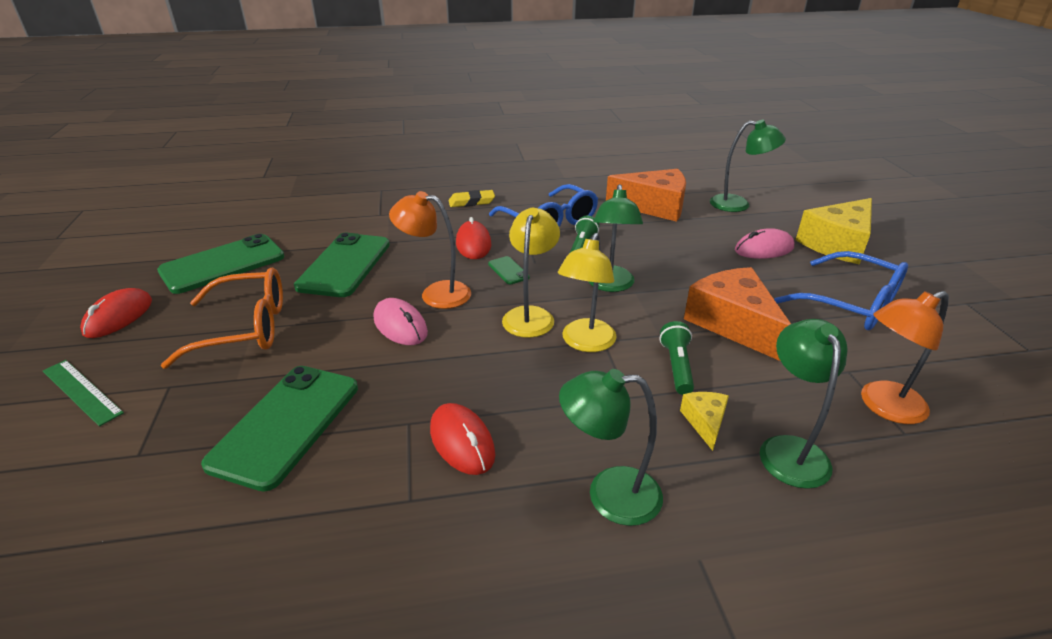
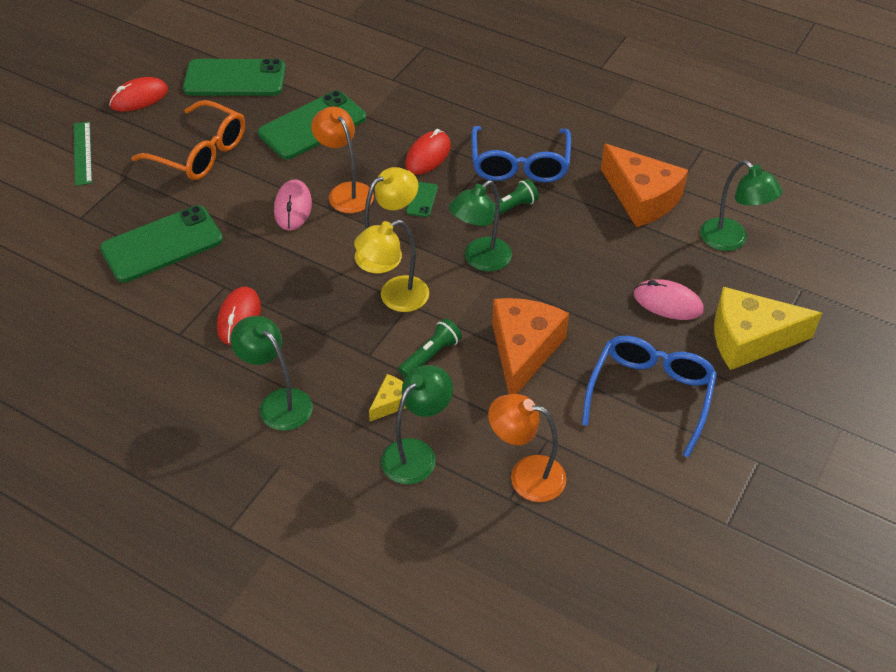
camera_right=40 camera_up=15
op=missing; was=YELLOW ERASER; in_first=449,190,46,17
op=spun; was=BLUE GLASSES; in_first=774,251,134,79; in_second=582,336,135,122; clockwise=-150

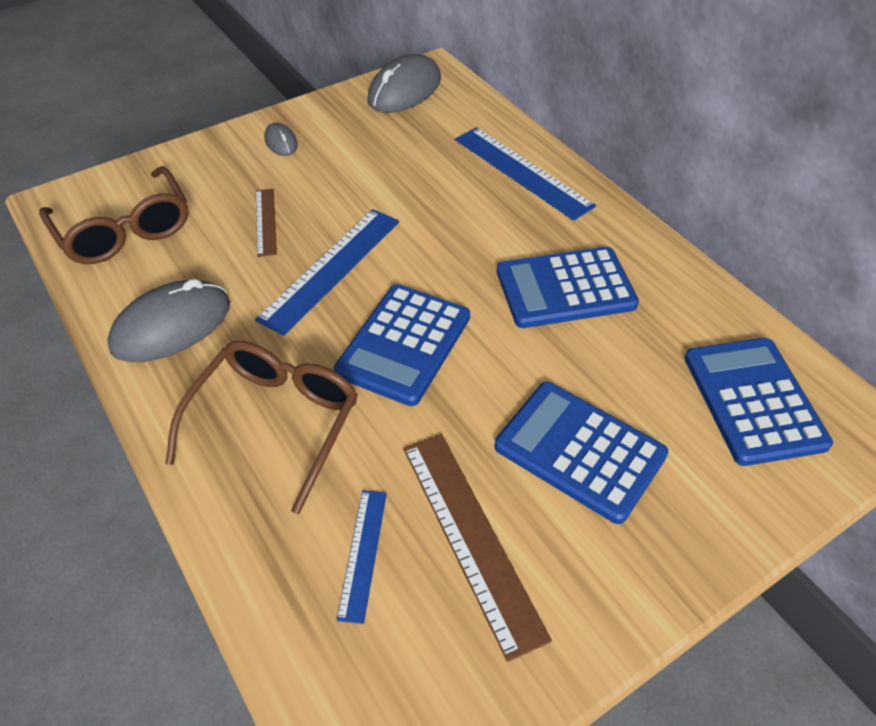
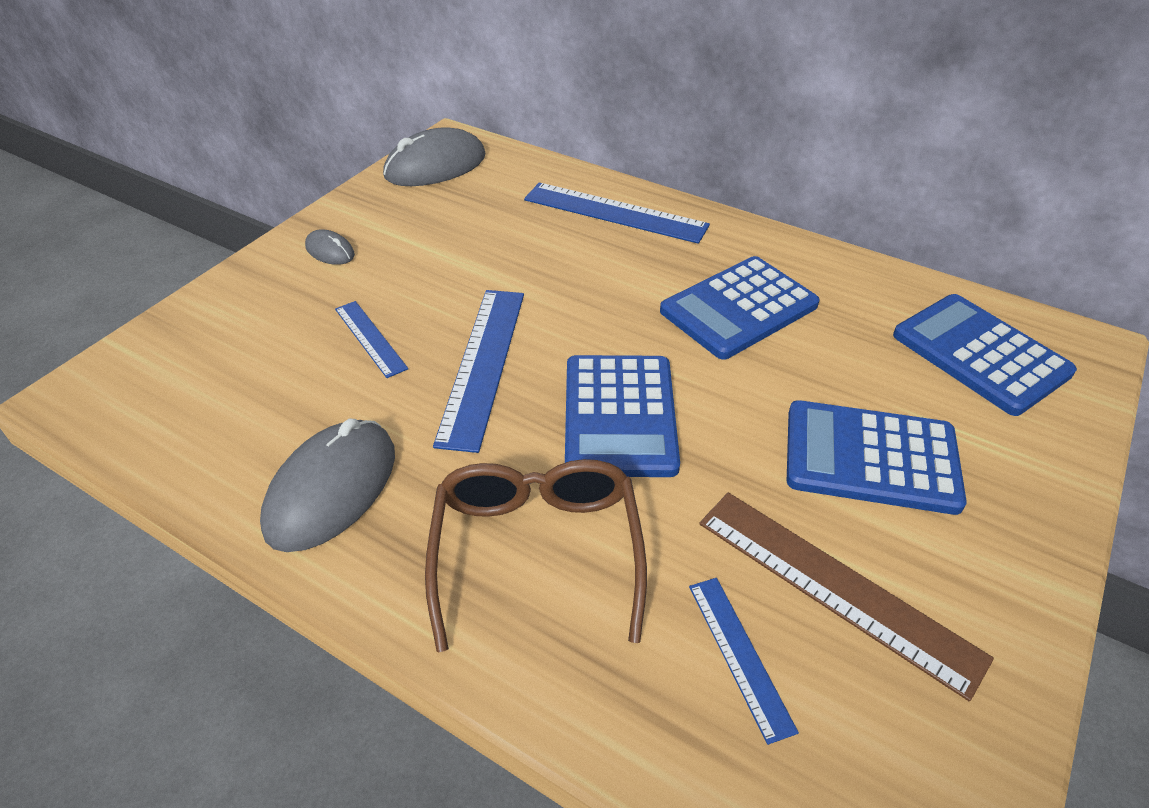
camera_right=-25 camera_up=-5
op=missing; was=BROWN GLASSES; in_first=39,166,149,98
op=colour; was=BROWN RULER; now=BLUE RULER; in_first=256,189,21,68; in_second=335,301,73,77
op=spun; was=GREY MOUSE; in_first=367,54,74,59; in_second=383,127,102,59; clockwise=45

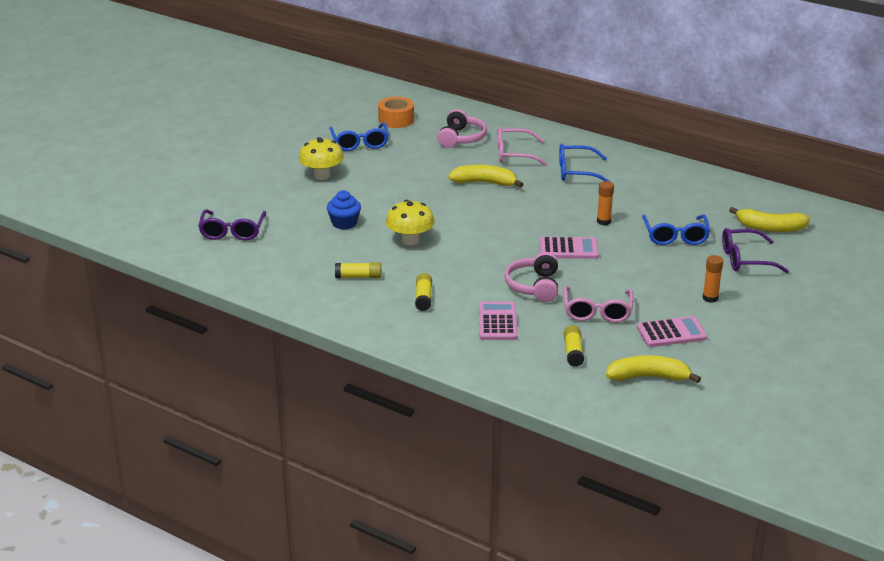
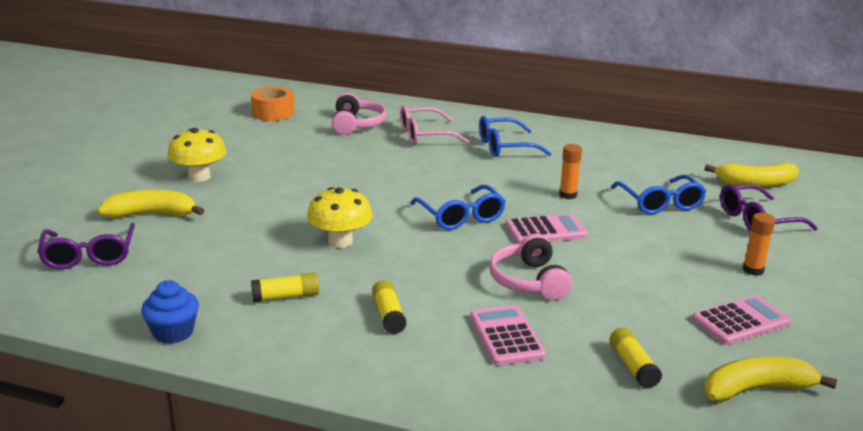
camera_right=-15 camera_up=-5
op=relocated; was=BLUE CUPCAKE; in_first=327,190,34,40; in_second=141,280,58,64
op=relocated; was=BLUE GLASSES; in_first=329,122,60,29; in_second=410,185,96,45
op=relocated; was=YELLOW BANANA; in_first=448,165,76,23; in_second=97,190,108,28
op=missing; was=PINK GLASSES; in_first=563,286,70,37

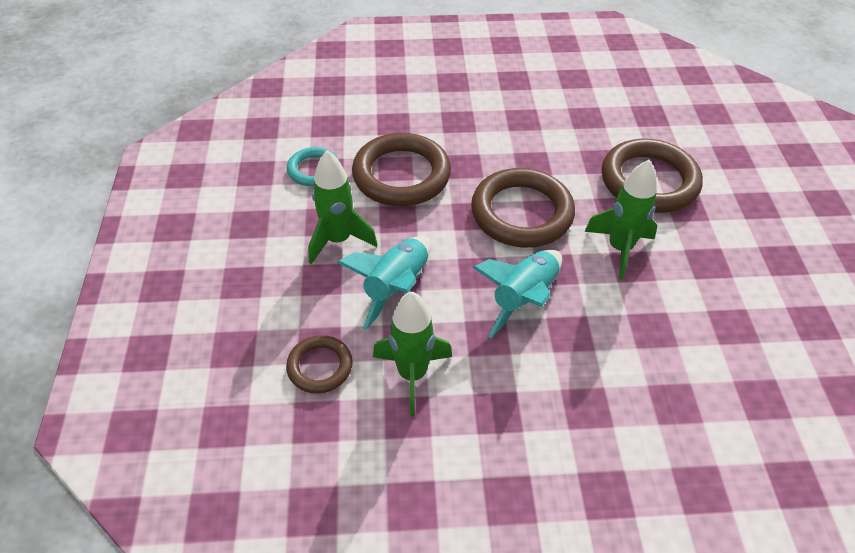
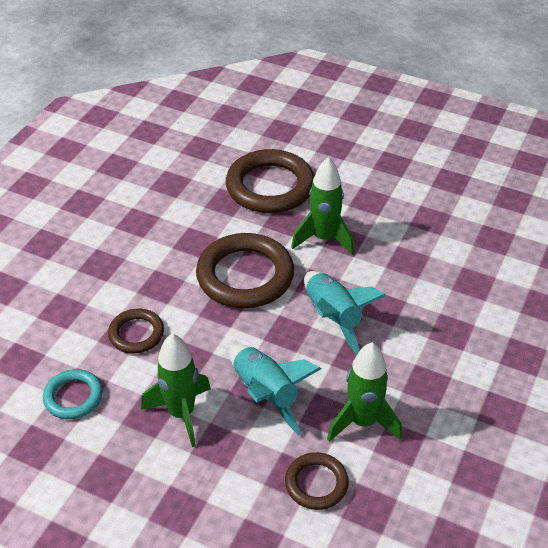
camera_right=-60 camera_up=-5
op=size; was=BROWN RING; in_first=352,133,99,73; in_second=108,309,56,44; ratio=0.54

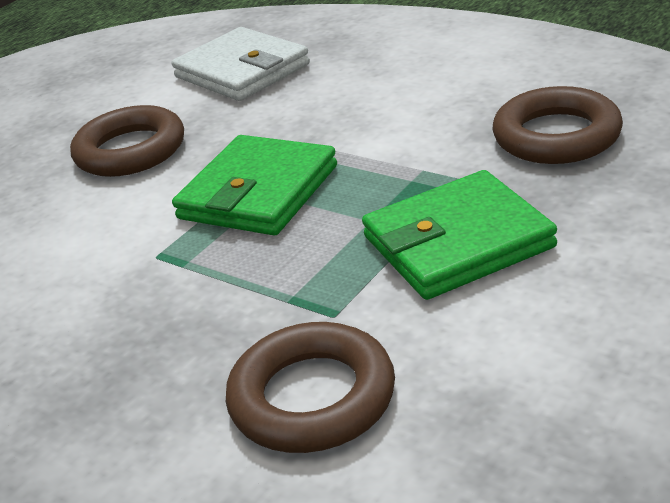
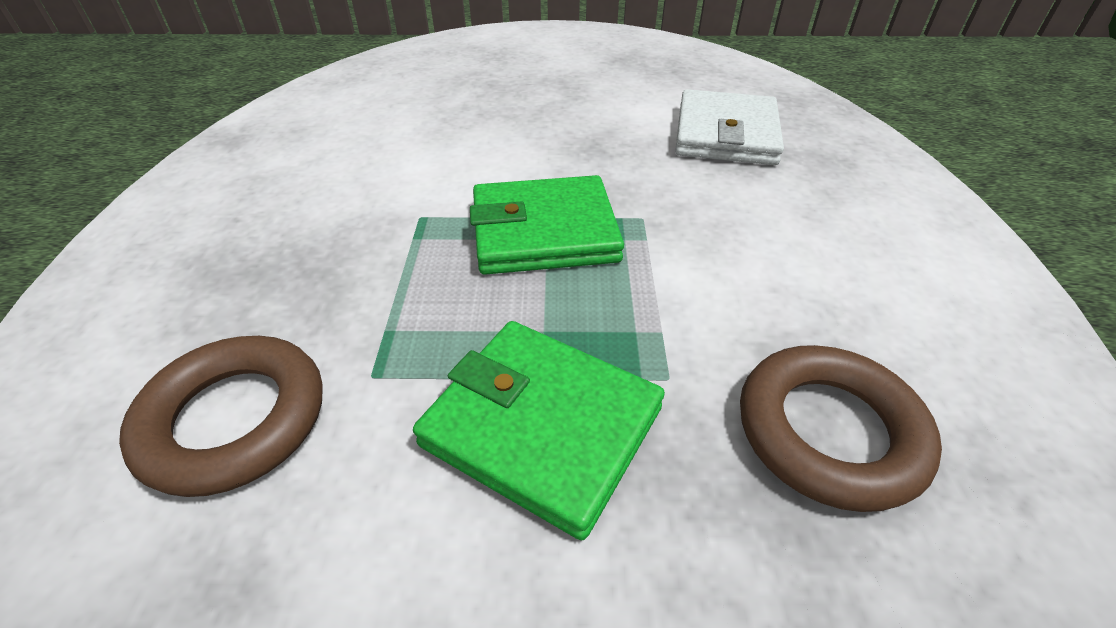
camera_right=50 camera_up=10
op=missing; was=BROWN RING; in_first=70,105,114,72

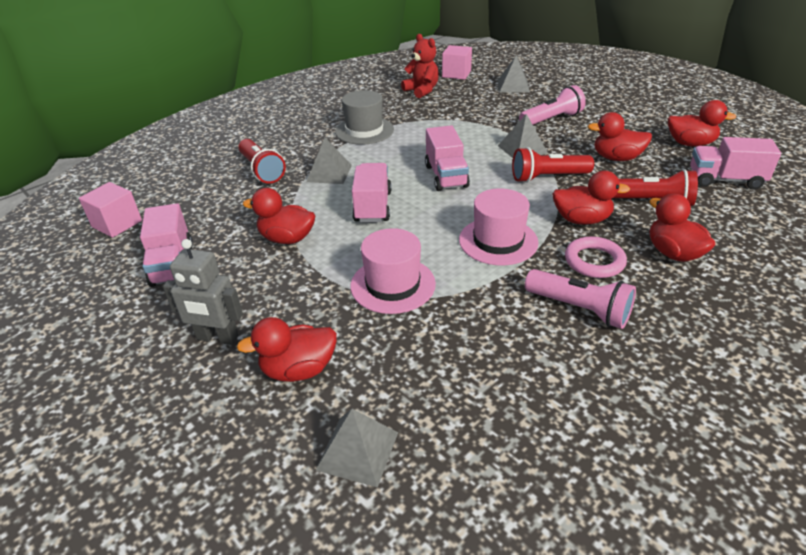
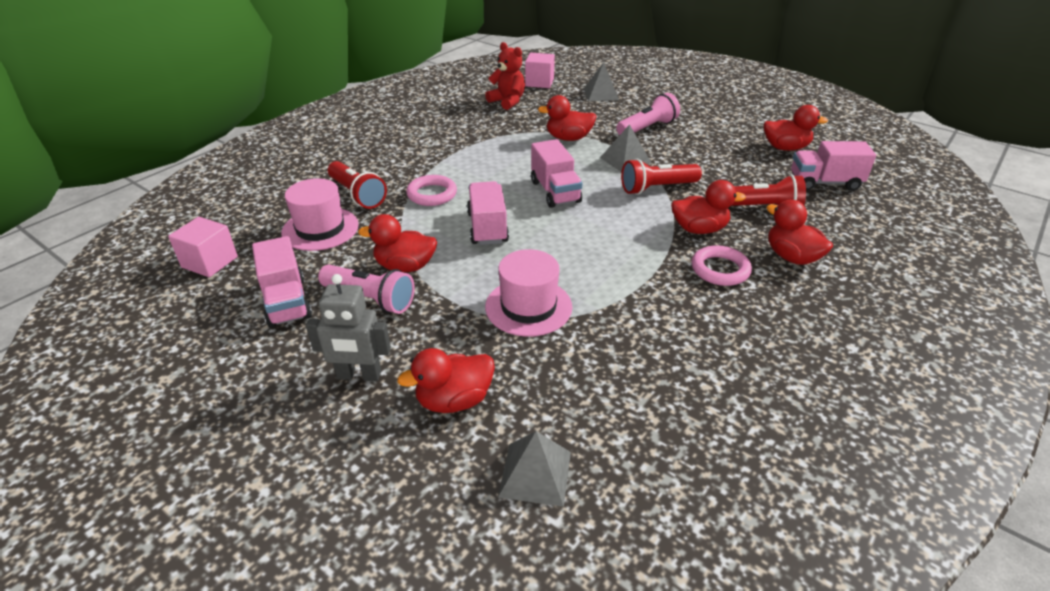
camera_right=-10 camera_up=0
op=exchanged; was=GREY PYRAMID; now=PINK RING; in_first=306,138,46,46; in_second=406,175,51,31
op=missing; was=GREY HAT; in_first=335,90,59,55
op=relocated; was=PINK HAT; in_first=459,188,80,77; in_second=281,178,78,73
op=relocated; was=PINK FLASHLIGHT; in_first=525,269,111,60; in_second=318,265,97,49
op=relocated; was=RED DUCK; in_first=588,112,64,49; in_second=538,95,59,46

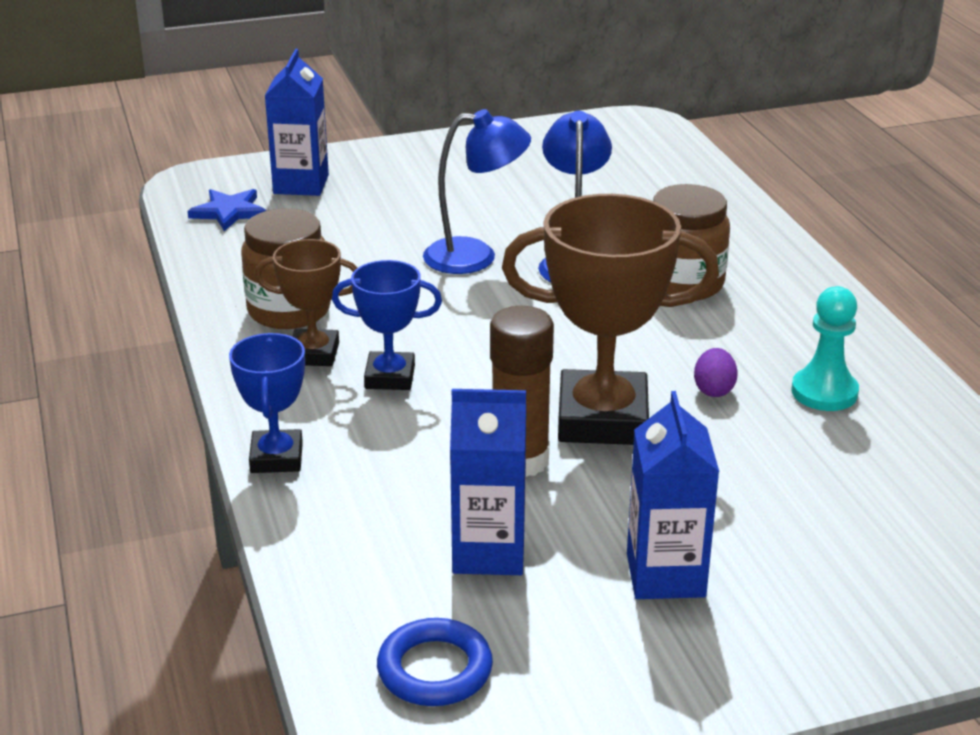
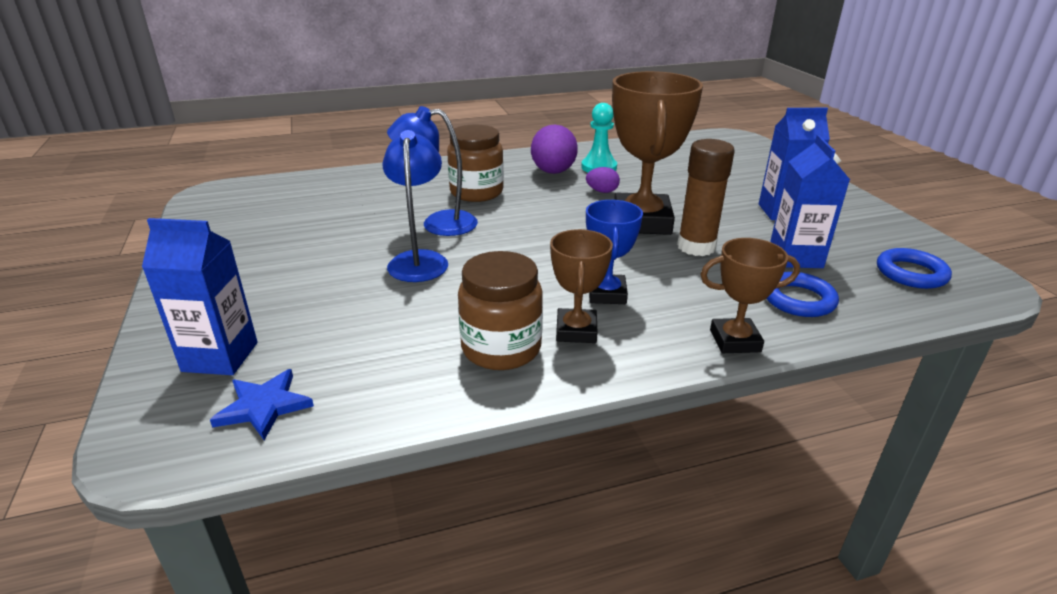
camera_right=-90 camera_up=0
op=colour; was=BLUE TROPHY; now=BROWN TROPHY; in_first=229,333,76,140; in_second=700,238,100,115
op=appeared; now=PURPLE EGG; in_second=531,125,47,49
op=appeared; now=BLUE RING; in_second=766,272,73,45

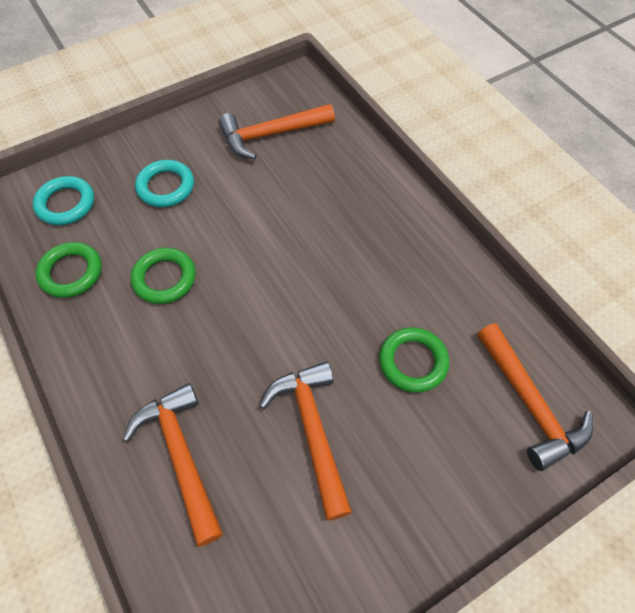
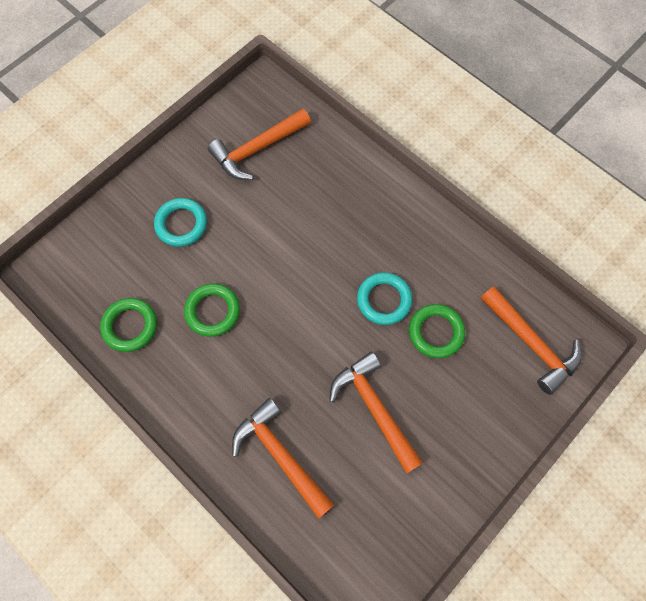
camera_right=-15 camera_up=10
op=relocated; was=TURQUOISE RING; in_first=33,176,61,49; in_second=357,272,55,53

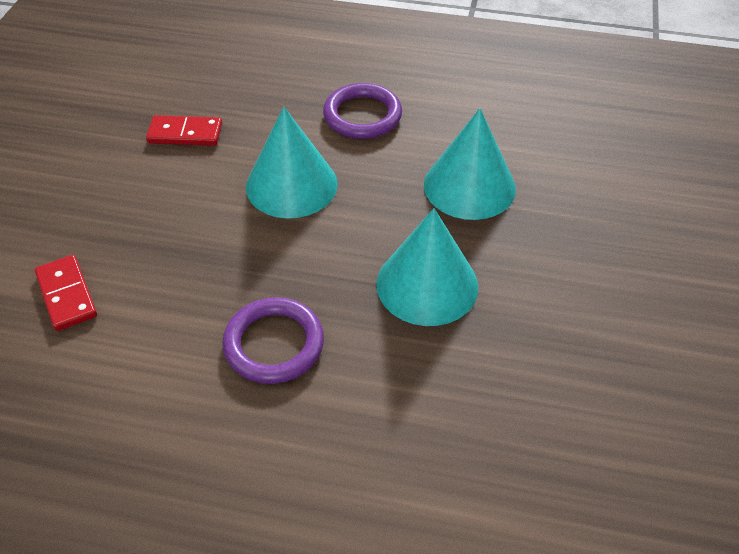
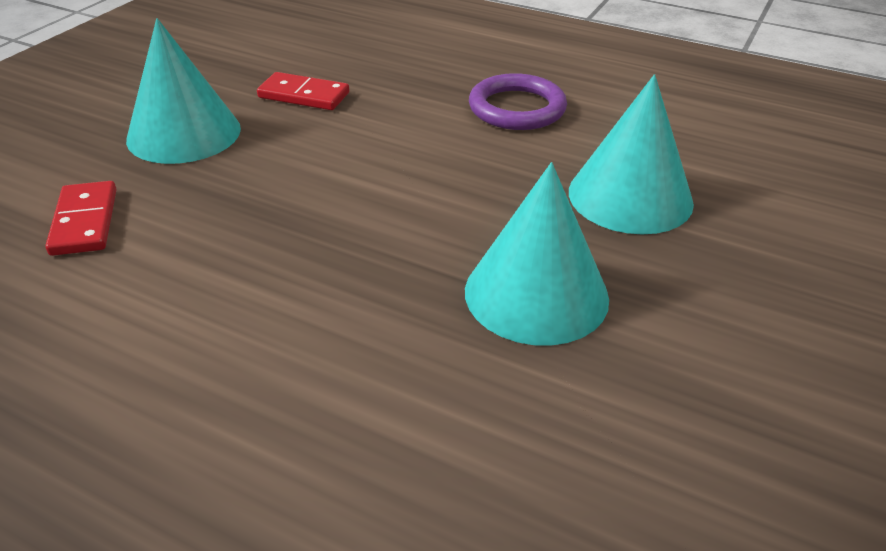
camera_right=15 camera_up=-10
op=missing; was=PURPLE RING; in_first=222,297,102,87
op=relocated; was=TURQUOISE CONE; in_first=246,107,92,111; in_second=126,18,115,146

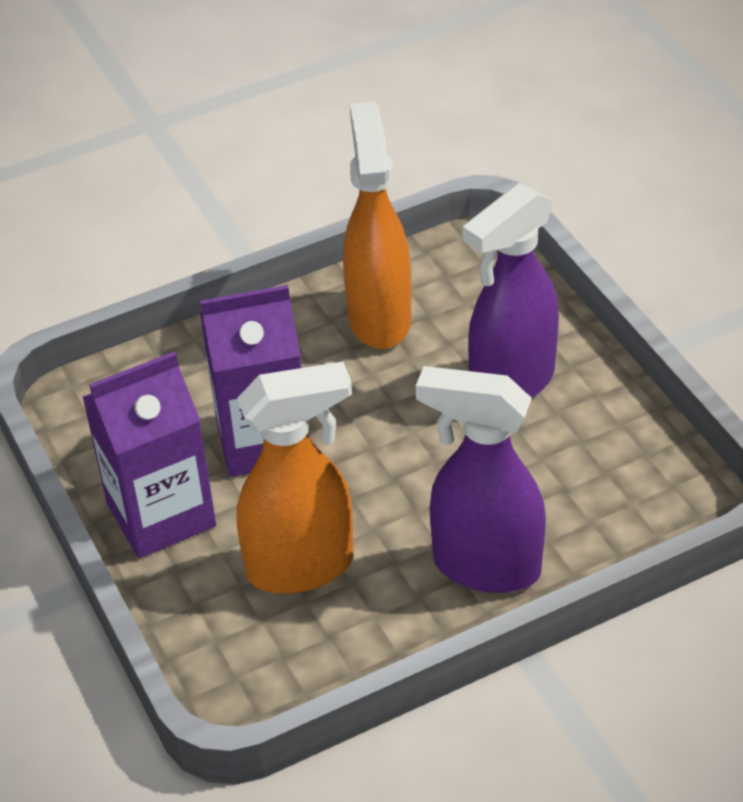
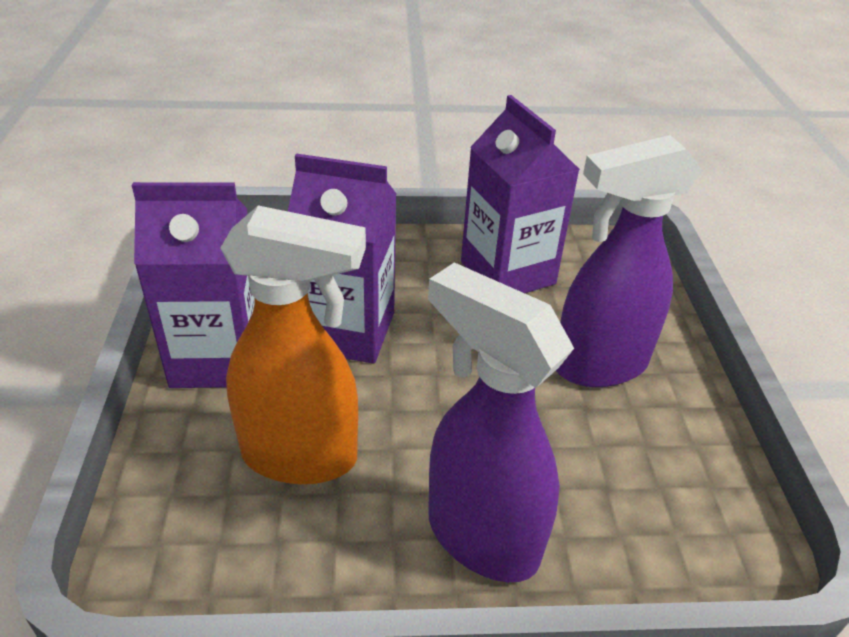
camera_right=20 camera_up=-5
op=exchanged; was=ORANGE SPRAY BOTTLE; now=PURPLE CARTON; in_first=343,101,68,248; in_second=461,95,119,198

